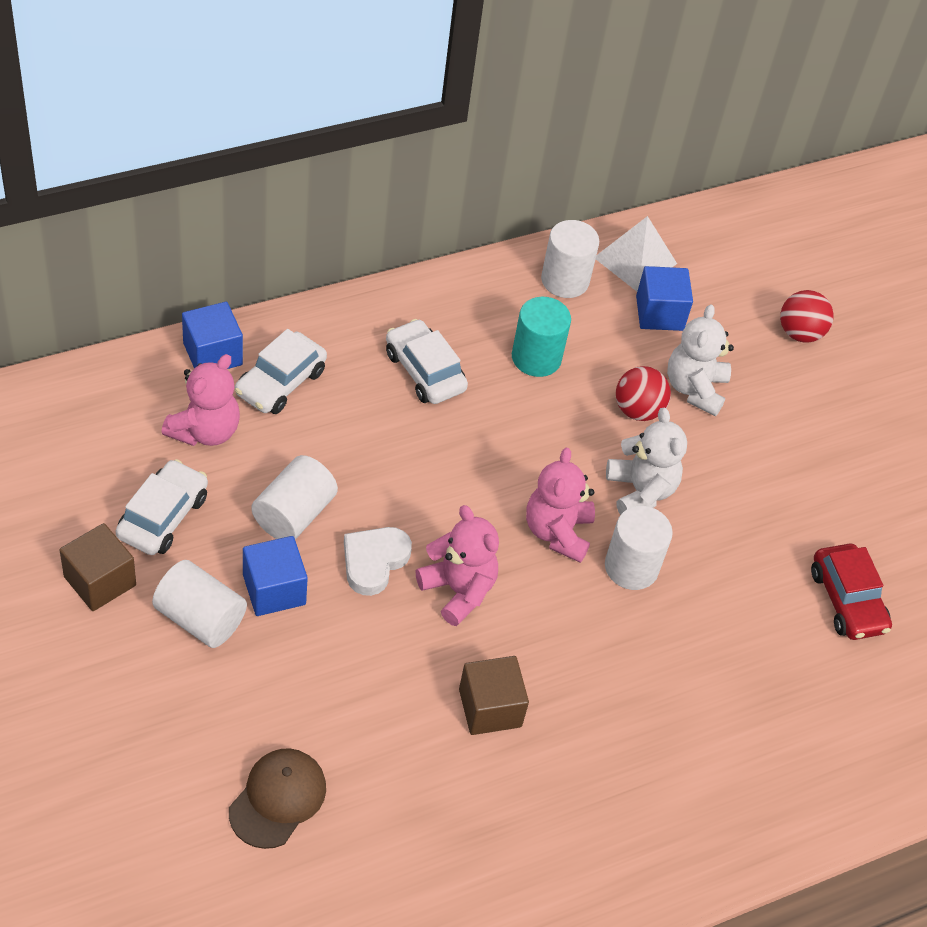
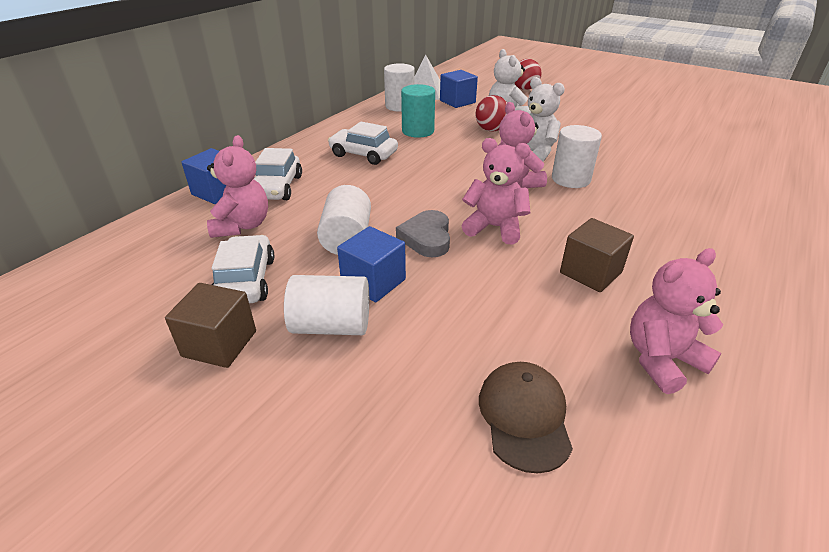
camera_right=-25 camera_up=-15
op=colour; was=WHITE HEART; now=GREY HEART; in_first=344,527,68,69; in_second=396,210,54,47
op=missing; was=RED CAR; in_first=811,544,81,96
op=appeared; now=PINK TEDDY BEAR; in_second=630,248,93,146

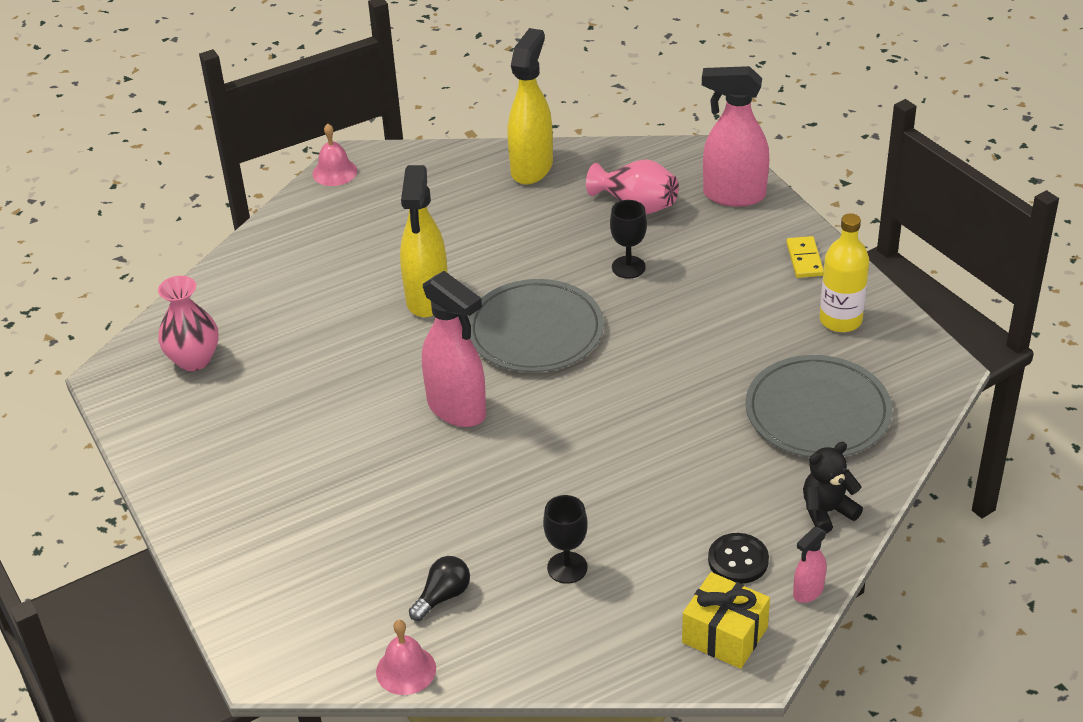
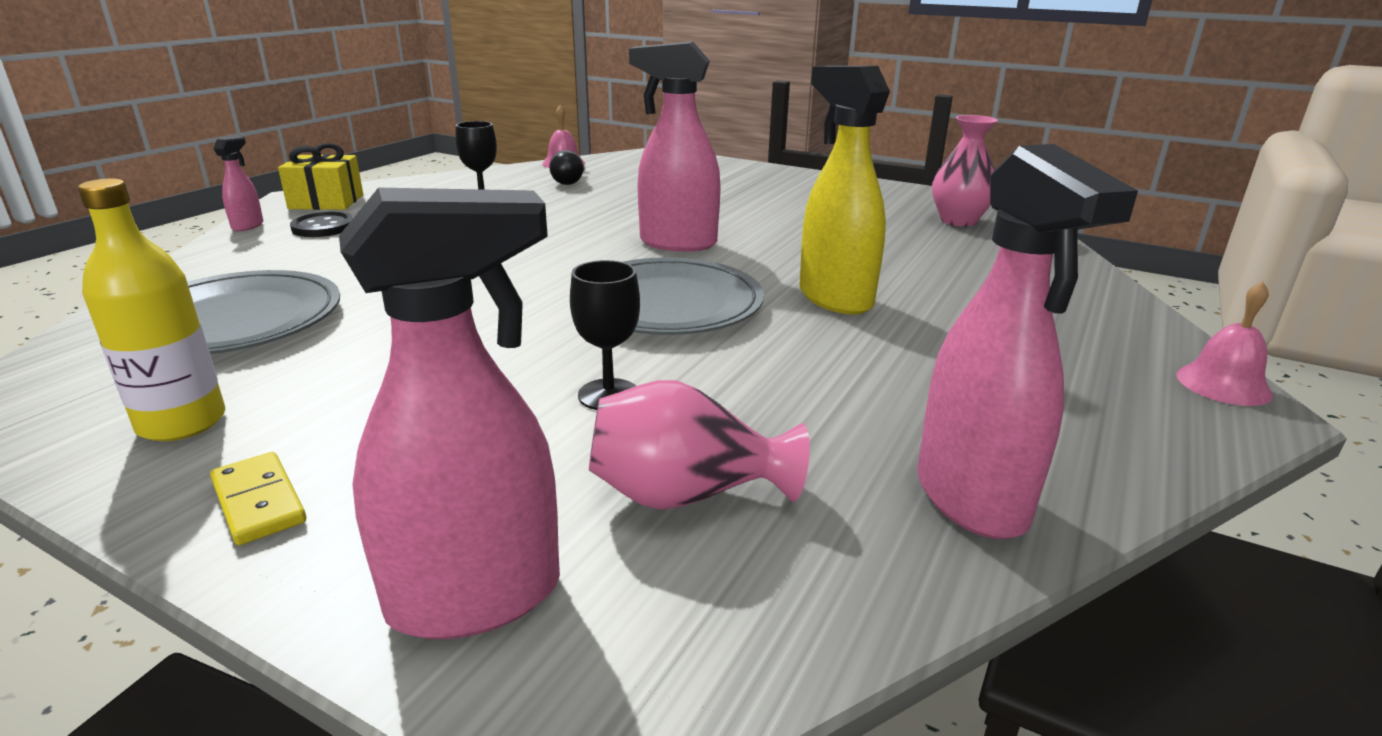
camera_right=145 camera_up=-15
op=colour; was=YELLOW SPRAY BOTTLE; now=PINK SPRAY BOTTLE; in_first=507,28,46,157; in_second=917,144,221,395
op=missing; was=BLACK TEDDY BEAR; in_first=803,442,60,92

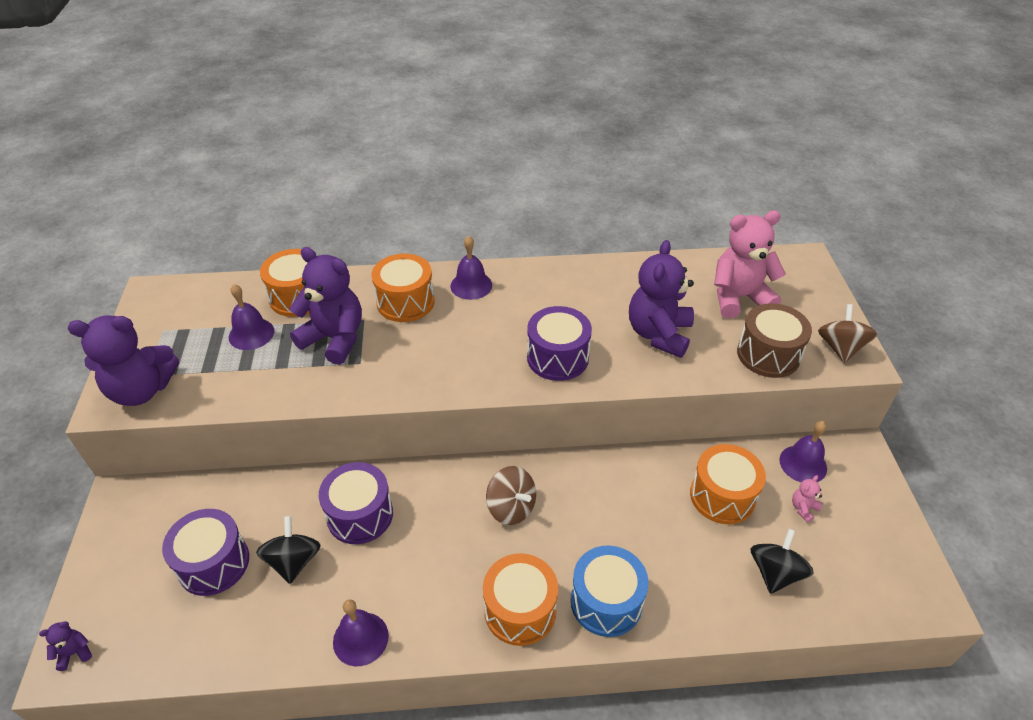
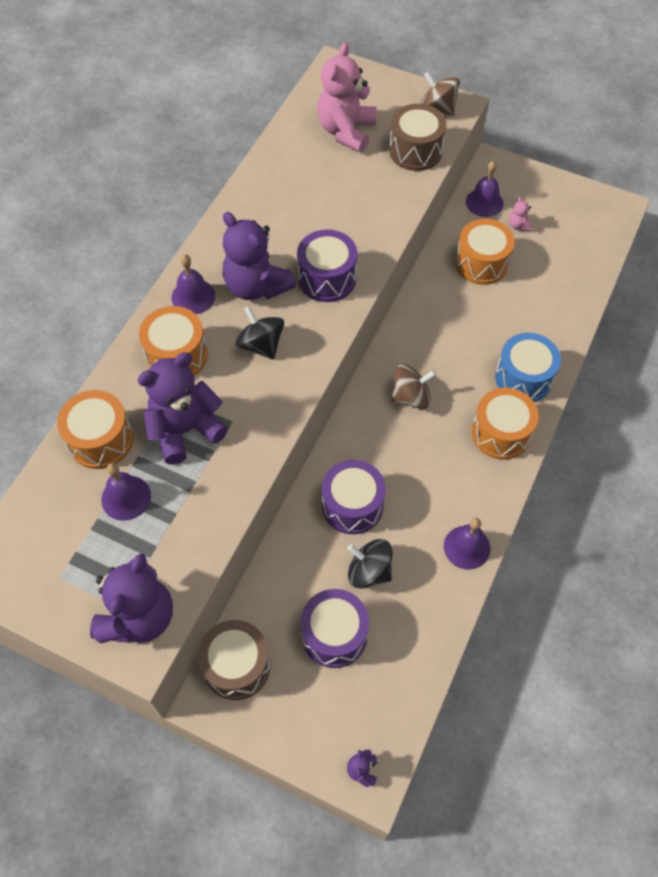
camera_right=-60 camera_up=15
op=relocated; was=PURPLE TEDDY BEAR; in_first=629,240,65,118; in_second=222,212,74,88
op=relocated; was=BLACK SPINNING TOP; in_first=750,528,64,66; in_second=235,306,49,54
op=appeared; now=BROWN DRUM; in_second=198,620,73,80

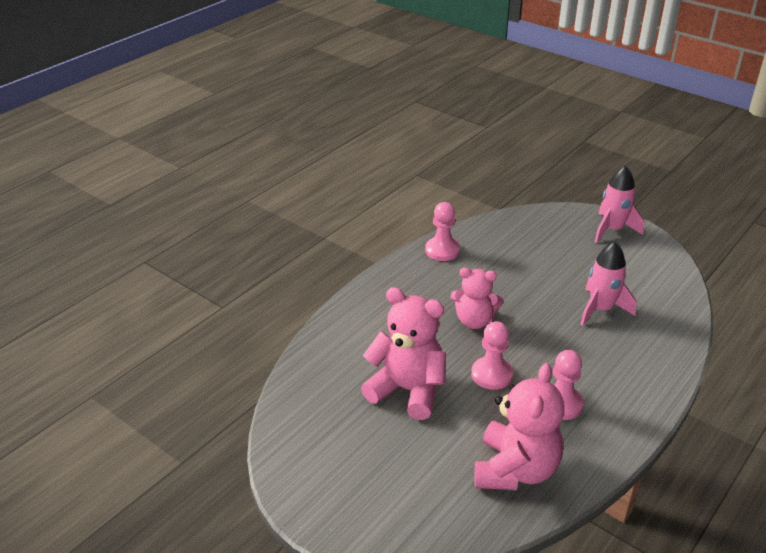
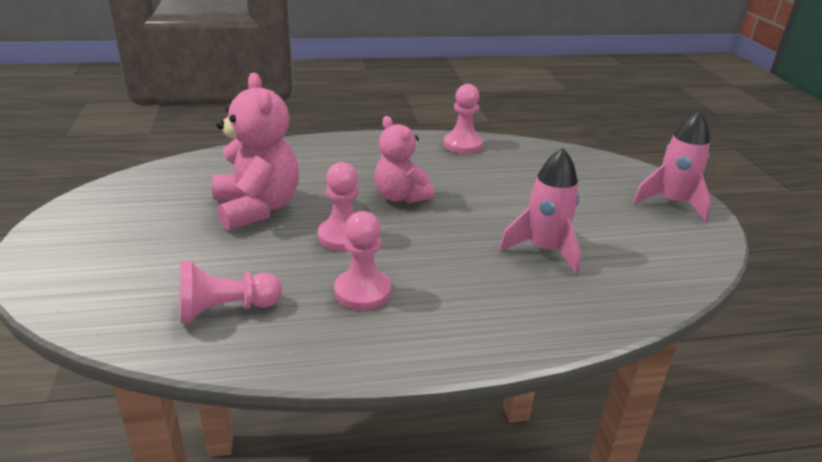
camera_right=40 camera_up=-5
op=exchanged; was=PINK TEDDY BEAR; now=PINK PAWN; in_first=474,363,91,127; in_second=180,261,102,62

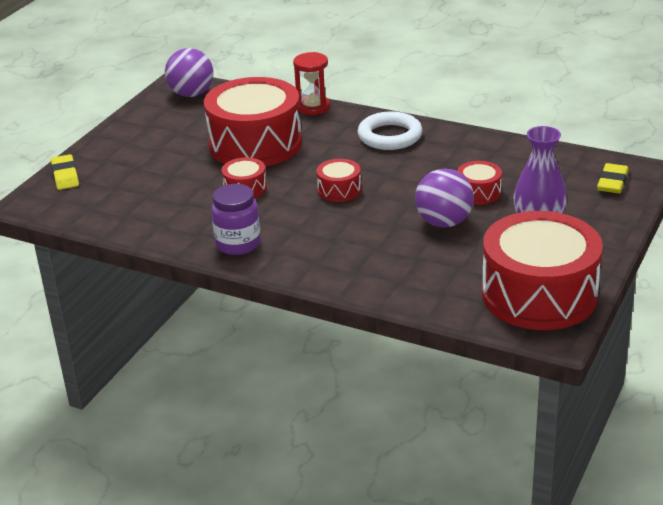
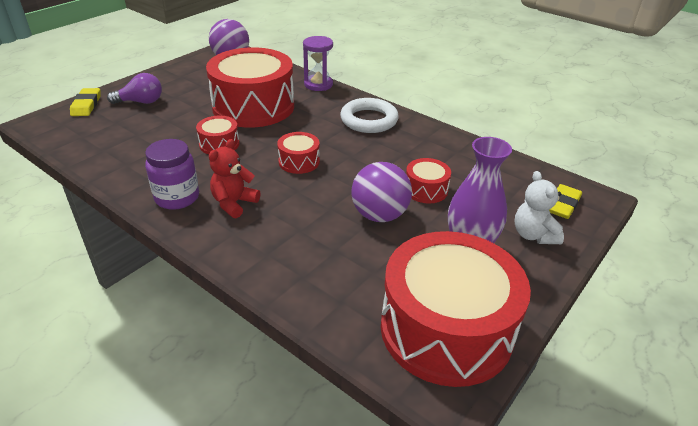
camera_right=10 camera_up=5
op=colour; was=RED HOURGLASS; now=PURPLE HOURGLASS; in_first=293,52,37,63; in_second=303,36,30,55
op=appeared; now=PURPLE LIGHT BULB; in_second=107,73,55,31
op=appeared; now=RED TEDDY BEAR; in_second=209,139,51,79
op=appeared; now=WHITE TEDDY BEAR; in_second=515,171,49,73

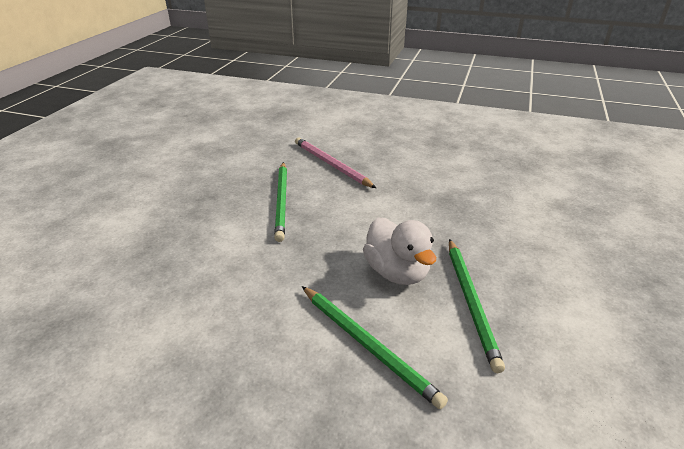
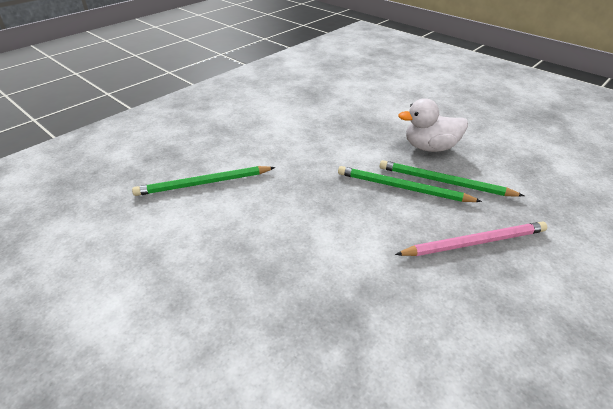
camera_right=115 camera_up=5
op=relocated; was=WHITE DUCK; in_first=363,217,73,68; in_second=398,98,70,54
op=relocated; was=GREEN PENCIL; in_first=449,239,56,134; in_second=380,160,144,37

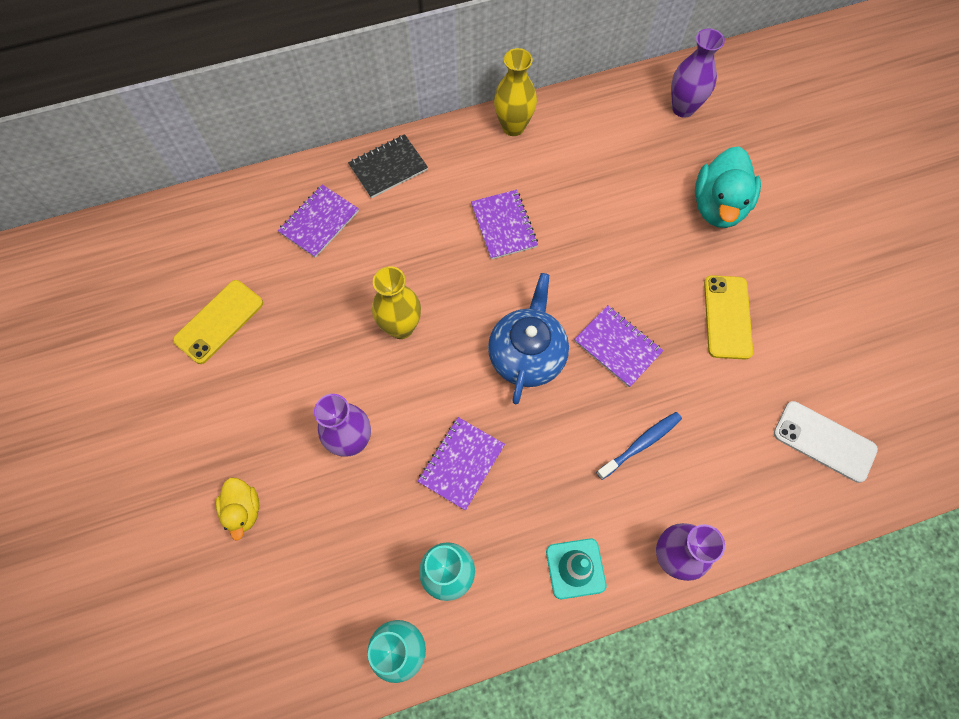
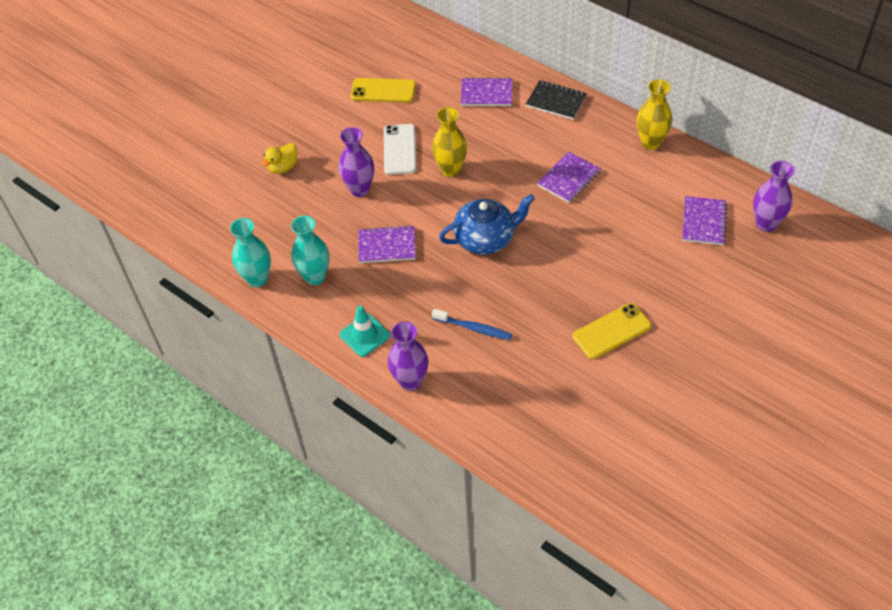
camera_right=60 camera_up=-15
op=relocated; was=PURPLE NOTEBOOK; in_first=574,305,89,82; in_second=682,196,45,49
op=missing; was=TURQUOISE DUCK; in_first=695,146,66,82
op=relocated; was=WHITE PHONE; in_first=774,401,104,82; in_second=384,124,32,51

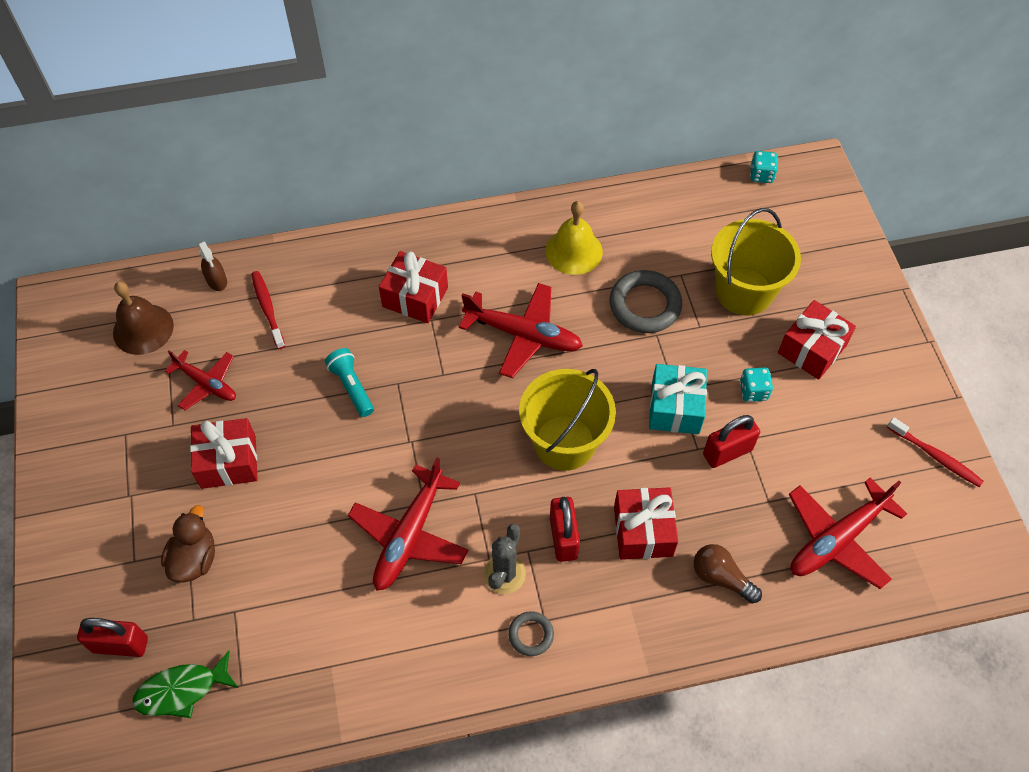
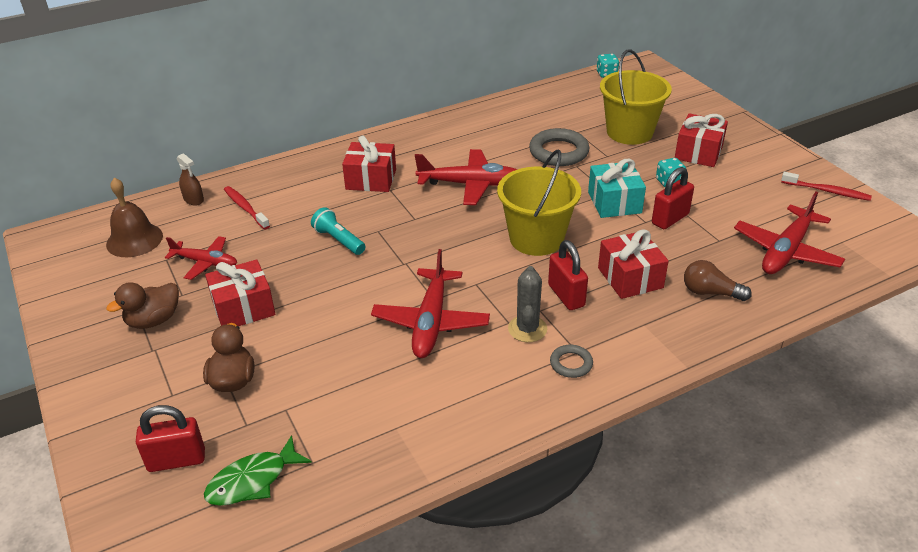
camera_right=-15 camera_up=-20
op=missing; was=YELLOW BELL; in_first=545,201,58,74
op=appeared; now=BROWN DUCK; in_second=106,282,73,47

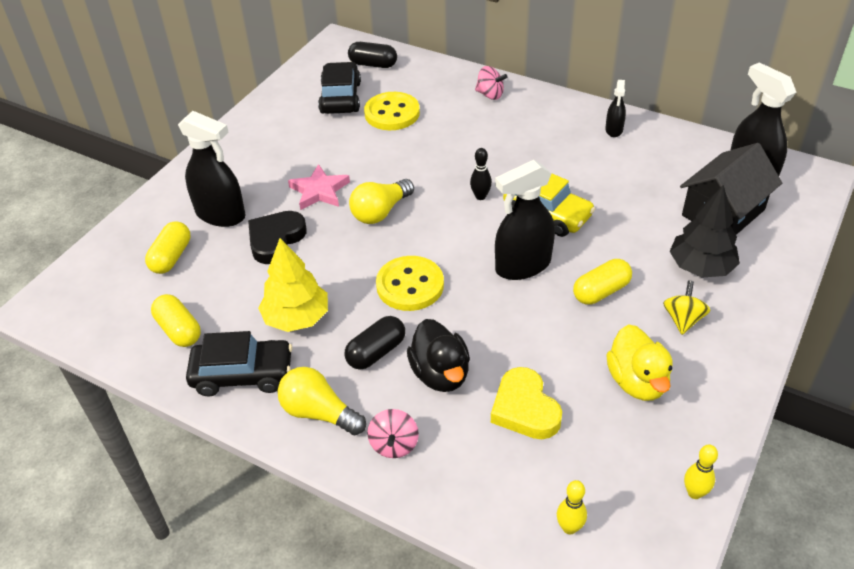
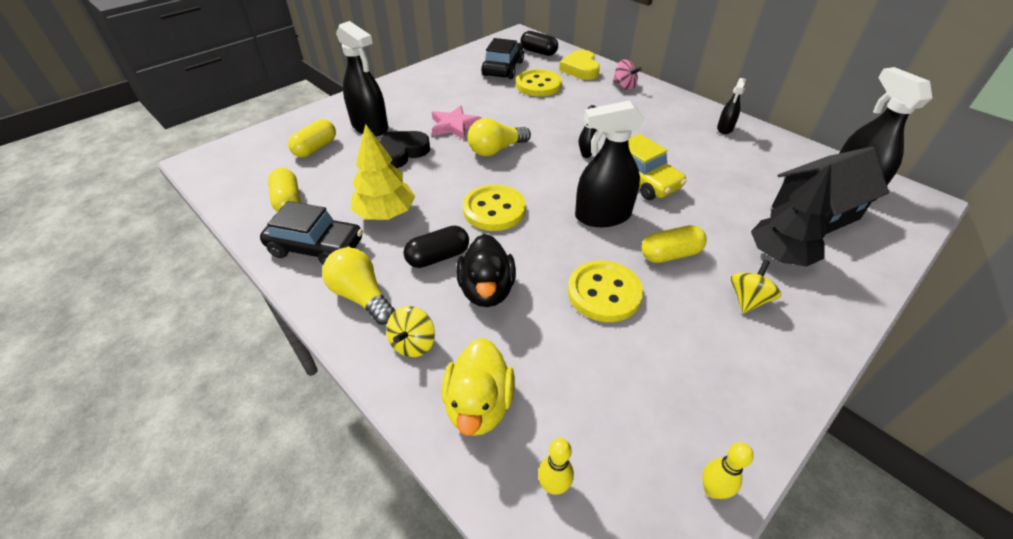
camera_right=15 camera_up=0
op=colour; was=PINK SPINNING TOP; now=YELLOW SPINNING TOP; in_first=367,409,52,49; in_second=386,306,49,51
op=relocated; was=YELLOW HEART; in_first=491,367,71,72; in_second=559,50,41,30
op=relocated; was=YELLOW DUCK; in_first=606,324,67,77; in_second=442,338,73,98
op=appeared; now=YELLOW BUTTON; in_second=568,260,75,62

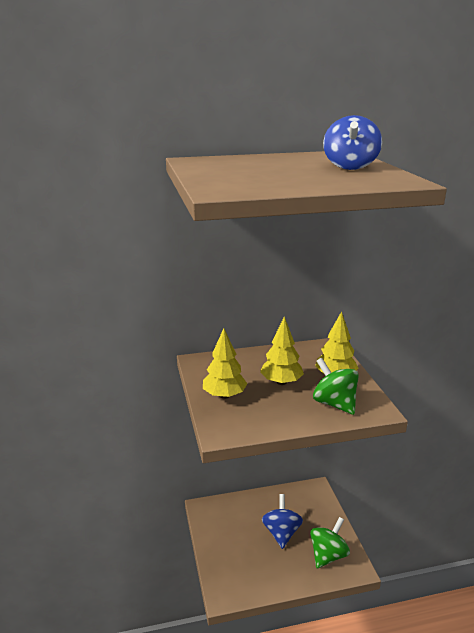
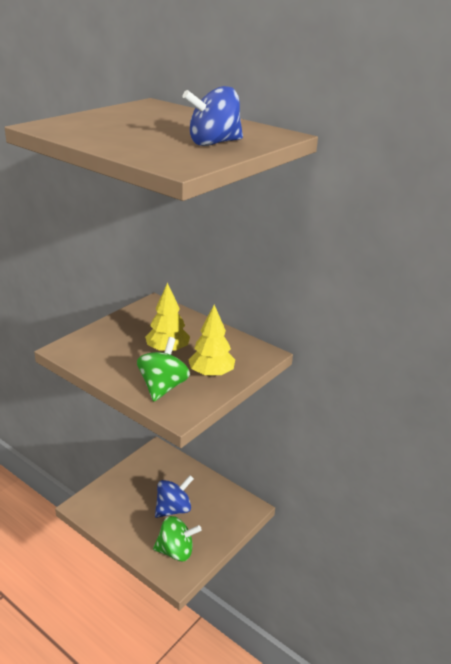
camera_right=50 camera_up=5
op=missing; was=YELLOW TREE; in_first=203,328,44,71

